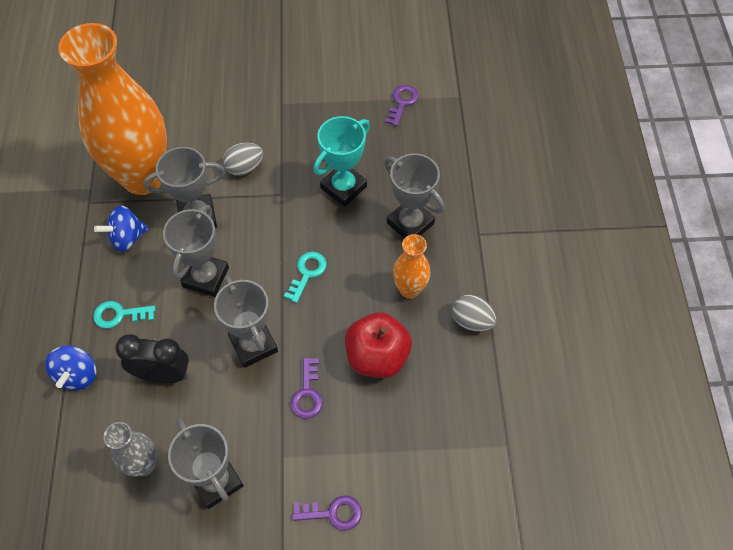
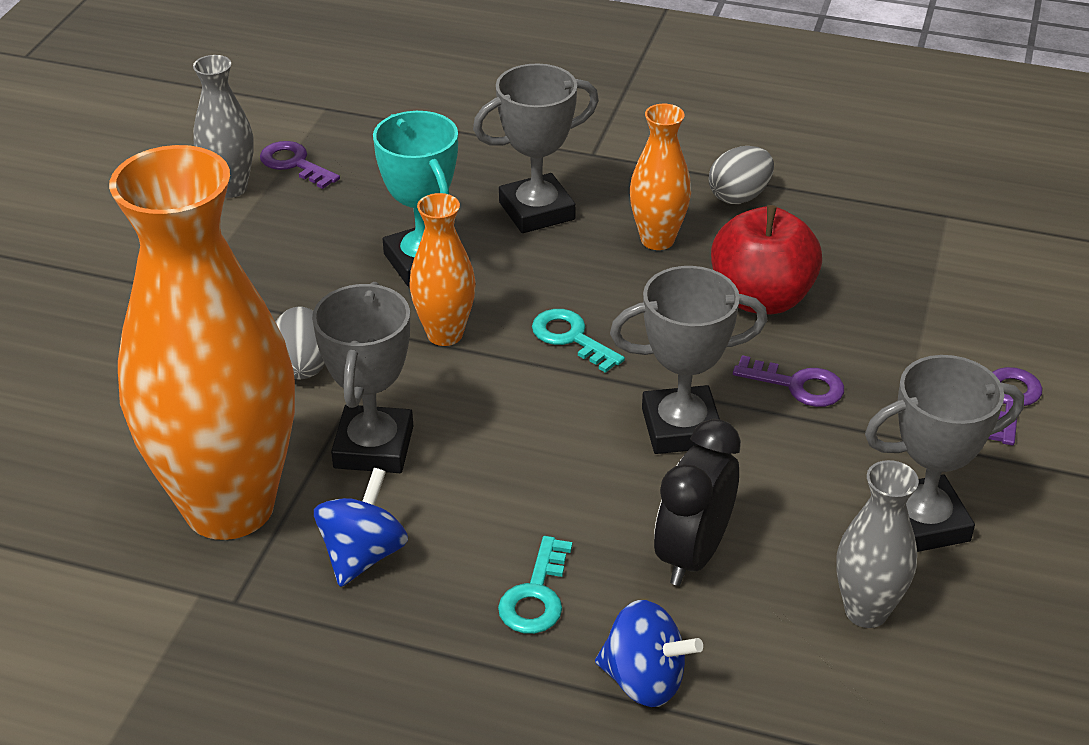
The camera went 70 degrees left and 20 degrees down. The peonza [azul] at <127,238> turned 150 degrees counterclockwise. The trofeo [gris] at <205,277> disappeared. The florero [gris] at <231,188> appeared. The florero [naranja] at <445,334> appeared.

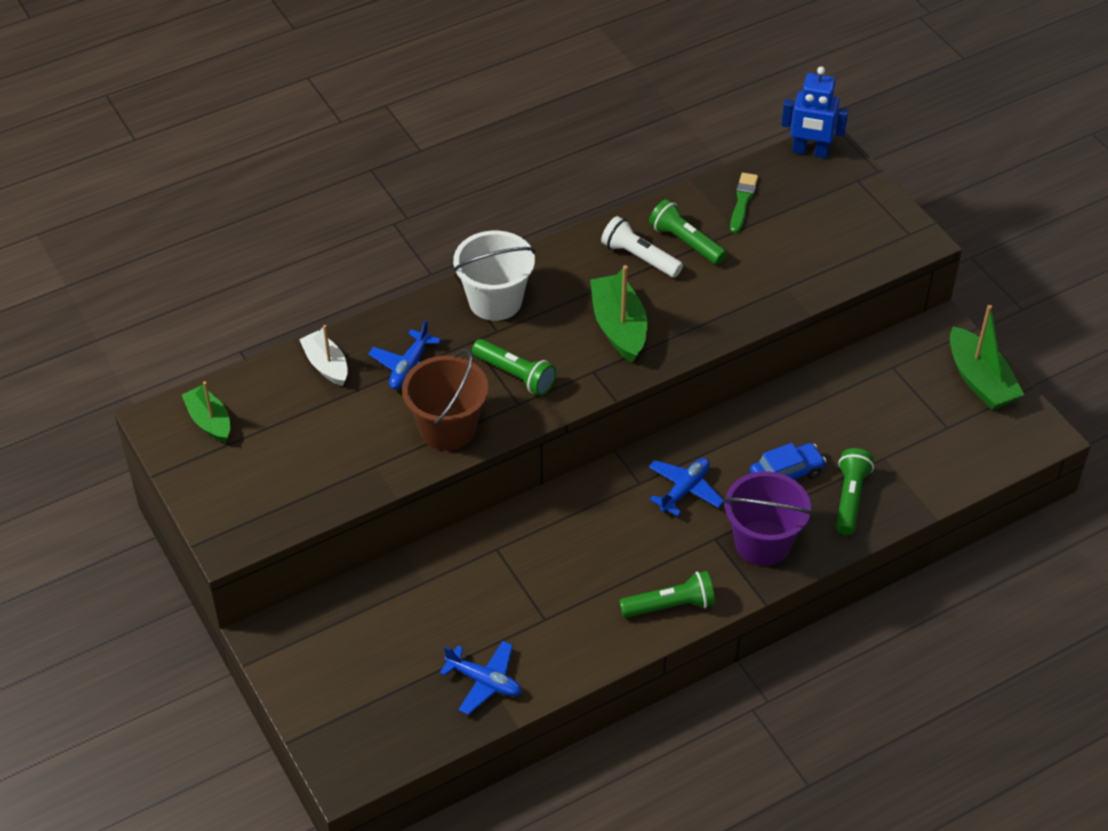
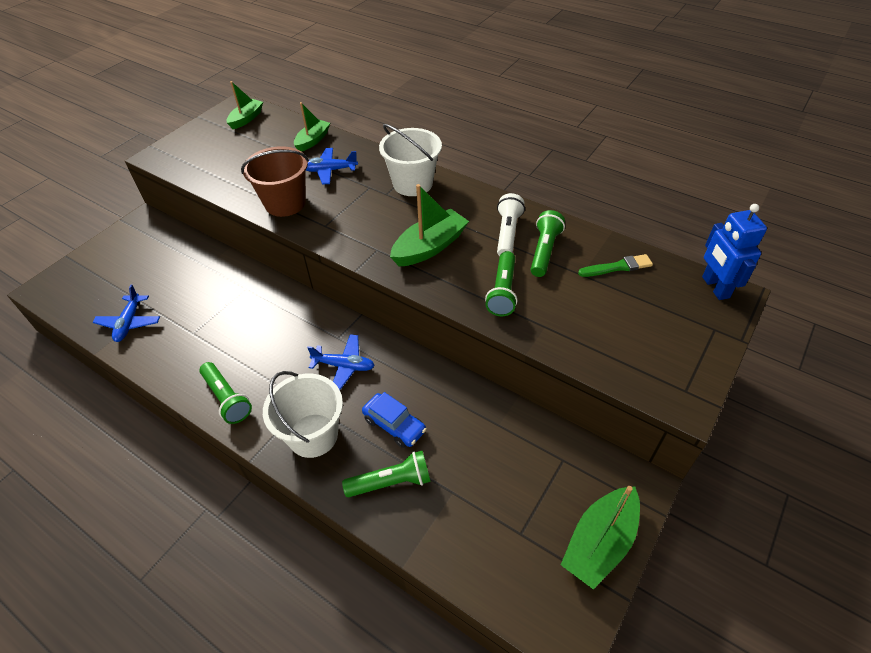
The camera went 65 degrees right and 0 degrees up. The barco [blanco] at <326,365> became the barco [verde] at <313,140>. The lámpara de mano [verde] moved from <515,375> to <502,291>. The balde [morado] at <762,543> became the balde [blanco] at <313,435>.

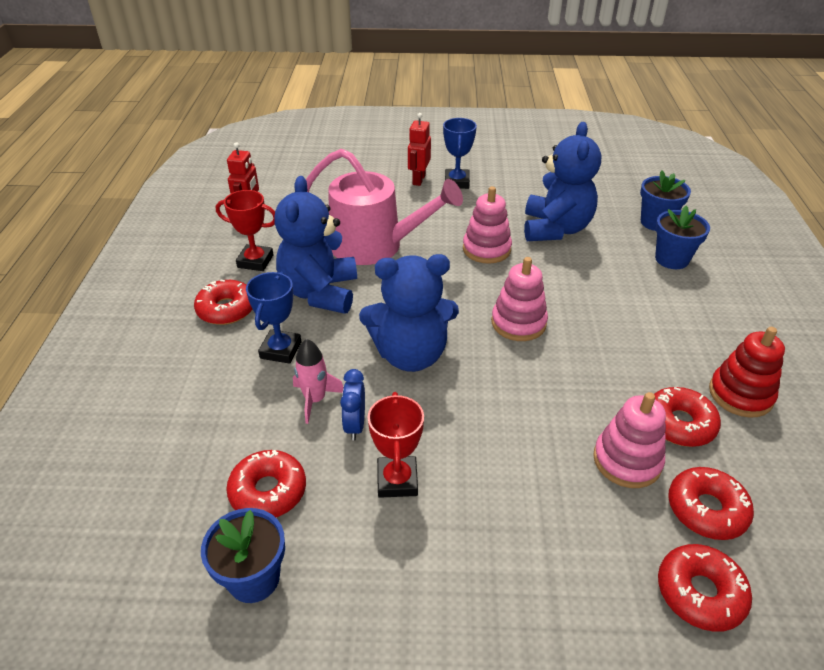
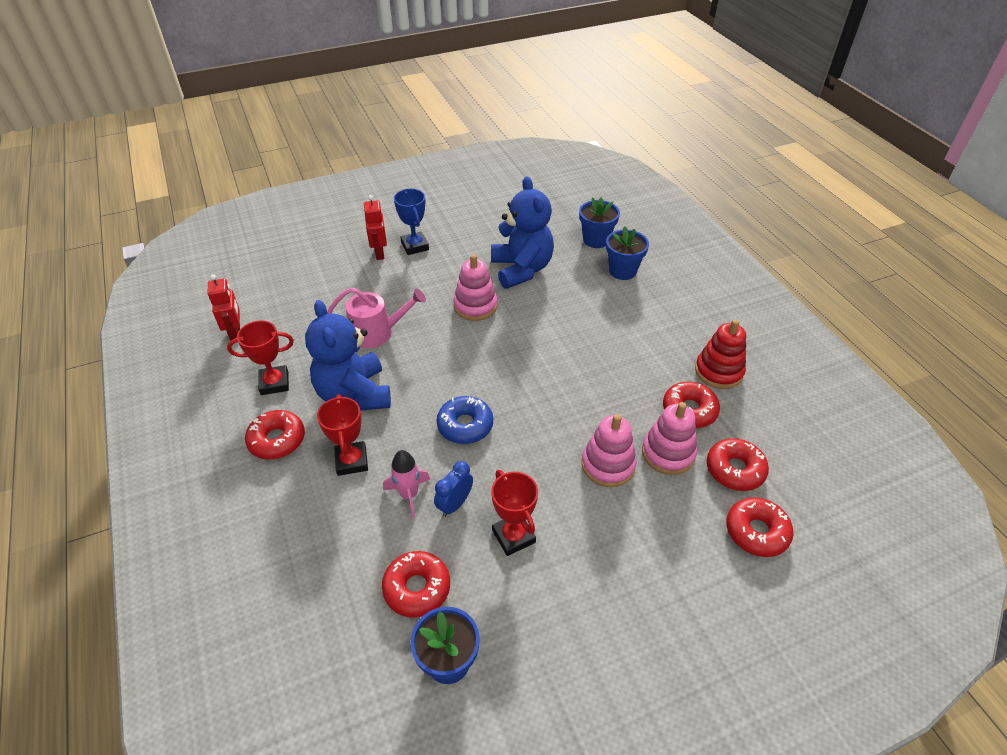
The camera went 25 degrees left and 5 degrees up. The regadera [rosa] at <374,246> changed to 0.63 times the size. The osito [azul] at <410,355> was replaced by the rosquilla [azul] at <465,425>. The juguete apilable [rosa] moved from <518,323> to <608,465>. The trofeo [azul] at <280,350> became the trofeo [rojo] at <351,461>. The despertador [azul] at <355,425> turned 60 degrees clockwise.

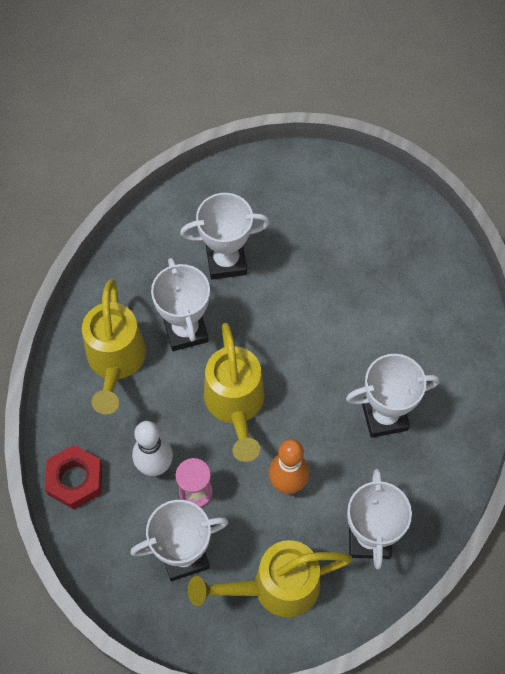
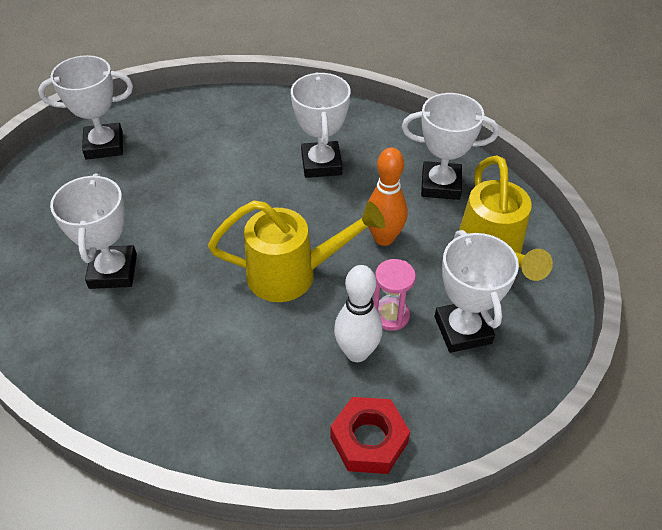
The camera went 85 degrees left and 15 degrees down. The trofeo [blanco] moved from <185,330> to <104,145>. The regadera [amarillo] at <115,362> disappeared.

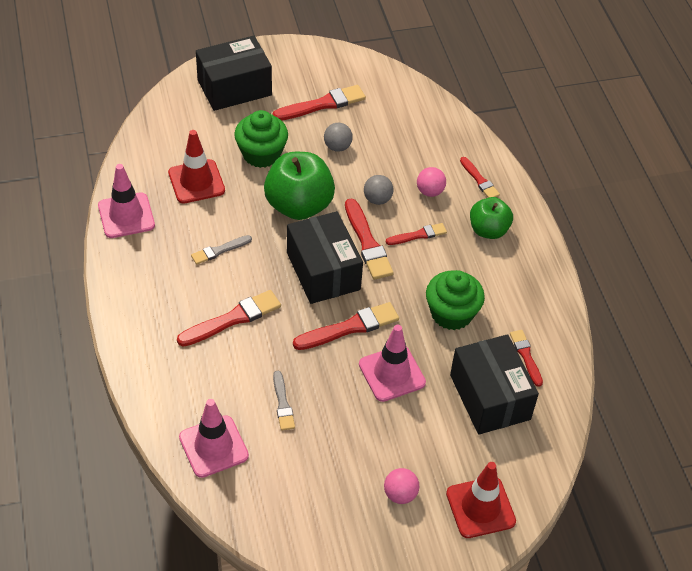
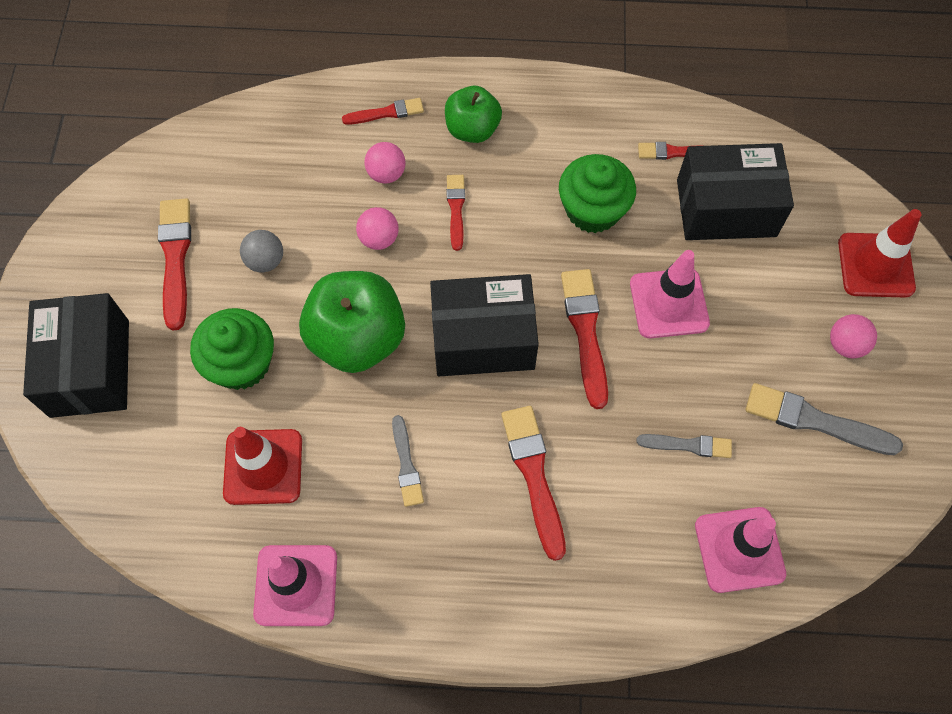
The camera went 70 degrees left and 15 degrees up. The pelota [gris] at <377,199> became the pelota [rosa] at <379,239>. The pincel [rojo] at <367,243> disappeared. The pincel [gris] at <815,421> appeared.

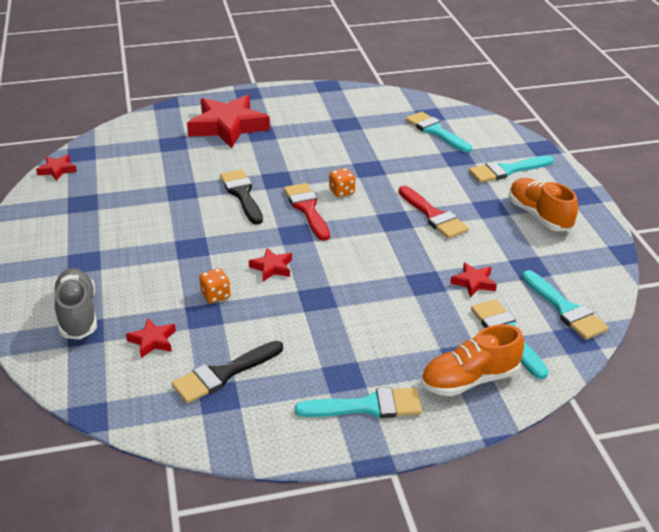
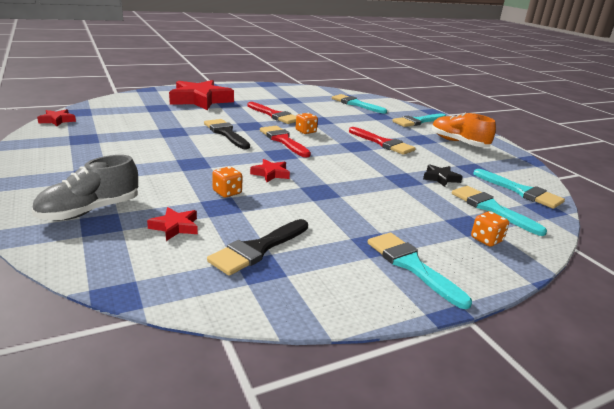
The camera went 15 degrees left and 10 degrees down. The estrella [rojo] at <474,282> became the estrella [negro] at <440,178>. The zapato [gris] at <77,315> turned 105 degrees counterclockwise. The zapato [naranja] at <470,380> was replaced by the dado [naranja] at <486,240>. The pincel [turquesa] at <367,406> turned 105 degrees counterclockwise. The pincel [rojo] at <274,115> appeared.

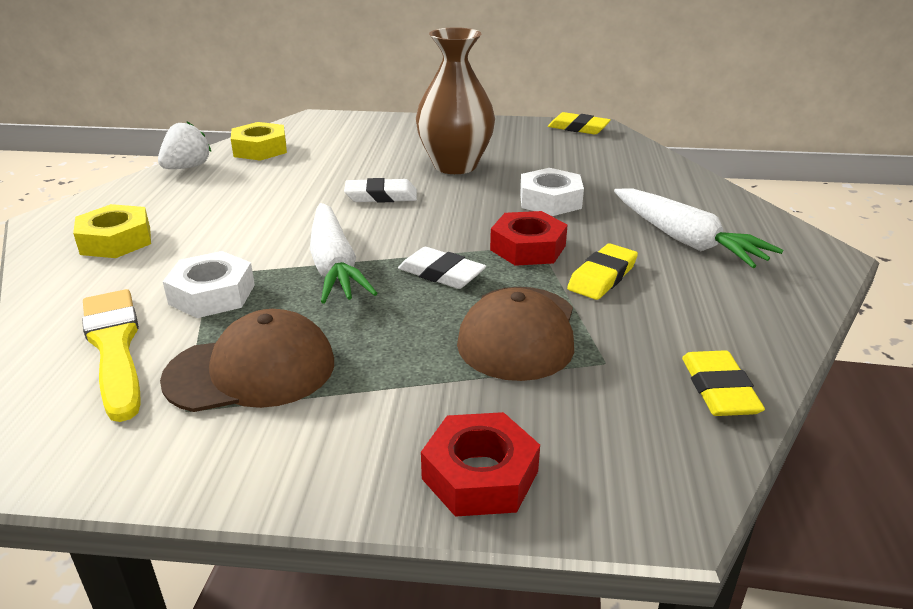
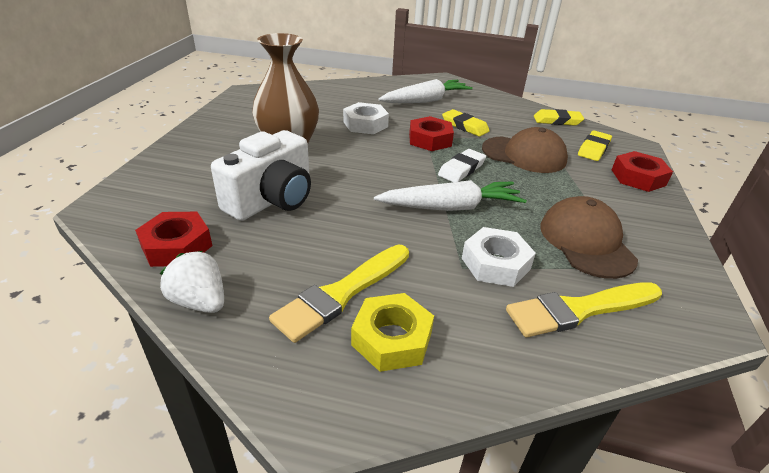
The camera went 85 degrees left and 5 degrees up. The goma de borrar [amarillo] moved from <578,128> to <593,149>. The tuerca [amarillo] at <260,149> became the tuerca [rojo] at <177,246>. The goma de borrar [blanco] at <381,196> disappeared. The cámara [blanco] at <272,200> appeared. The pincel [amarillo] at <341,293> appeared.

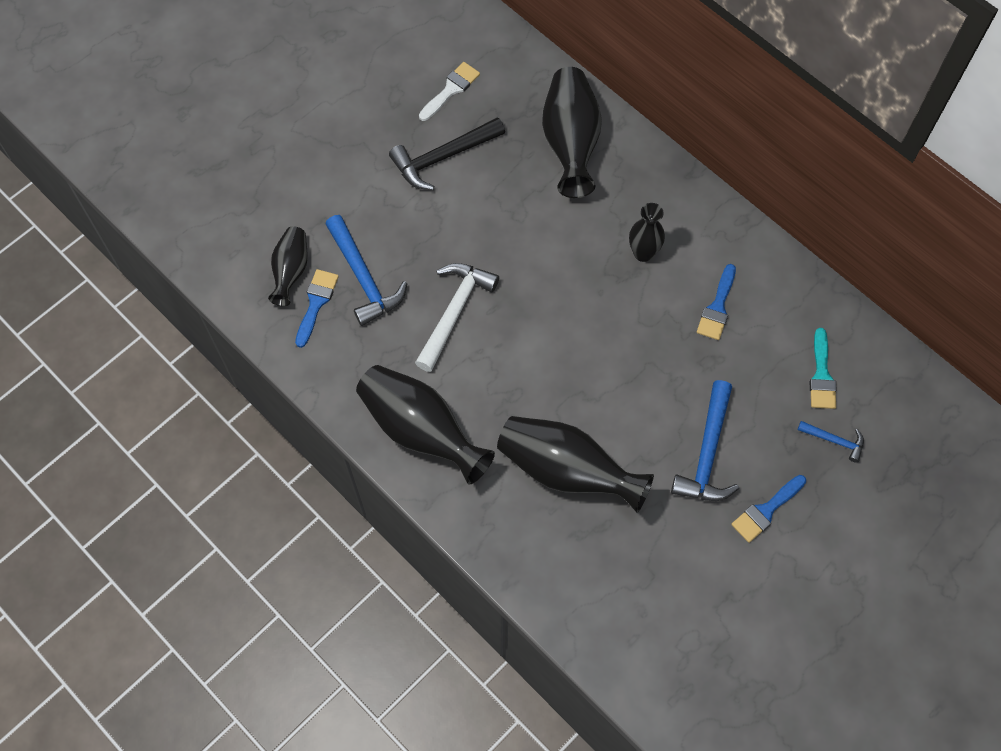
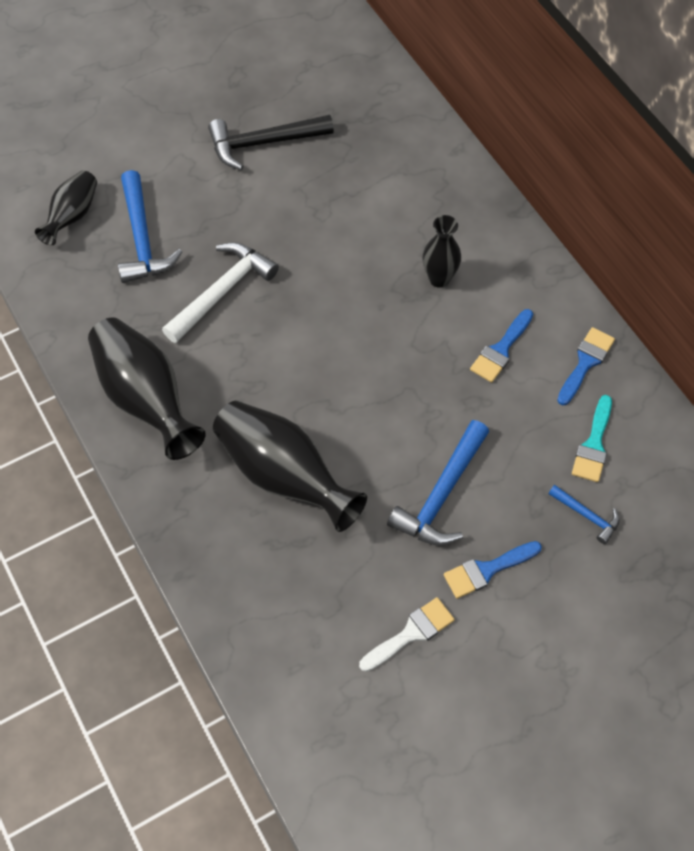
The camera went 15 degrees right and 5 degrees down. The pincel [blanco] moved from <451,89> to <411,633>. The florero [negro] at <570,143> disappeared. The pincel [azul] moved from <316,303> to <585,363>.

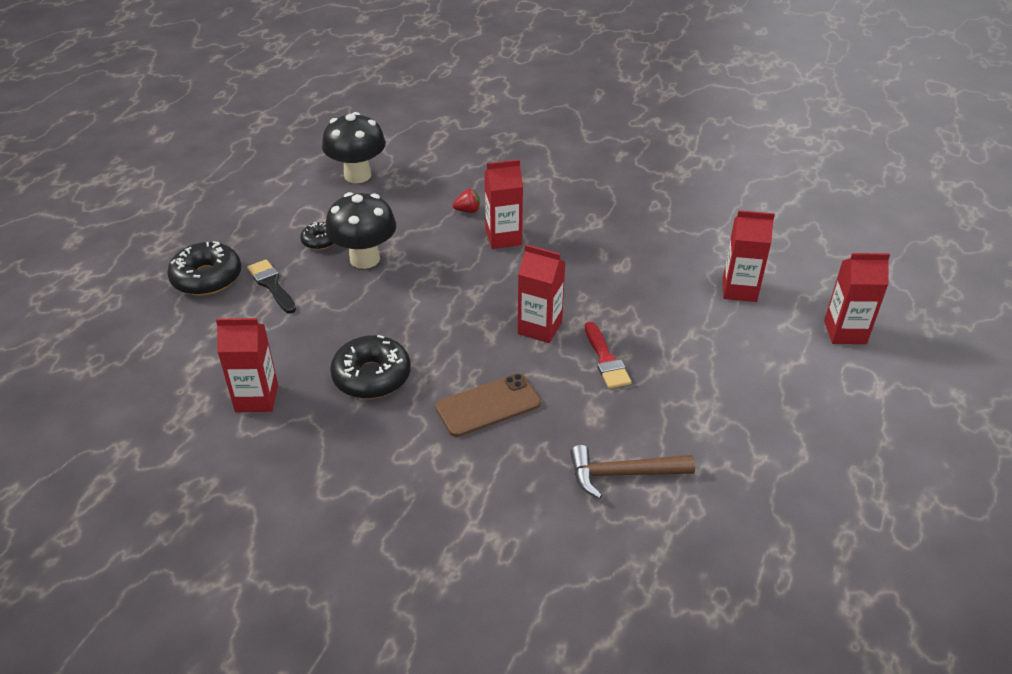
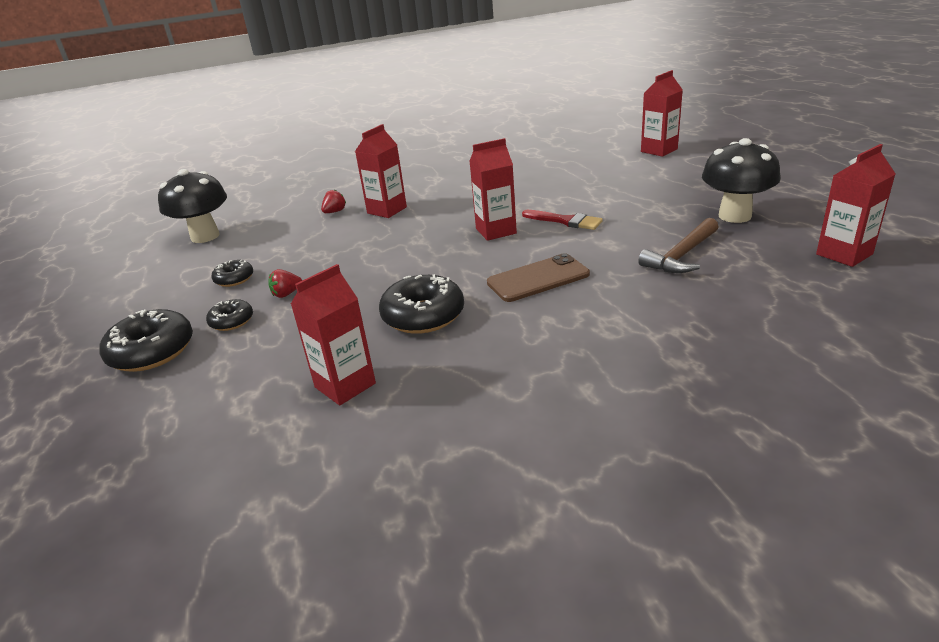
The camera went 40 degrees left and 10 degrees down. The seta [negro] moved from <365,259> to <734,216>. The cartón de leche [rojo] moved from <739,290> to <844,254>. The pincel [negro] at <271,285> was replaced by the rosquilla [negro] at <232,321>. The móvil [marrón] at <488,405> turned 45 degrees clockwise. The fresa [rojo] at <286,294> appeared.

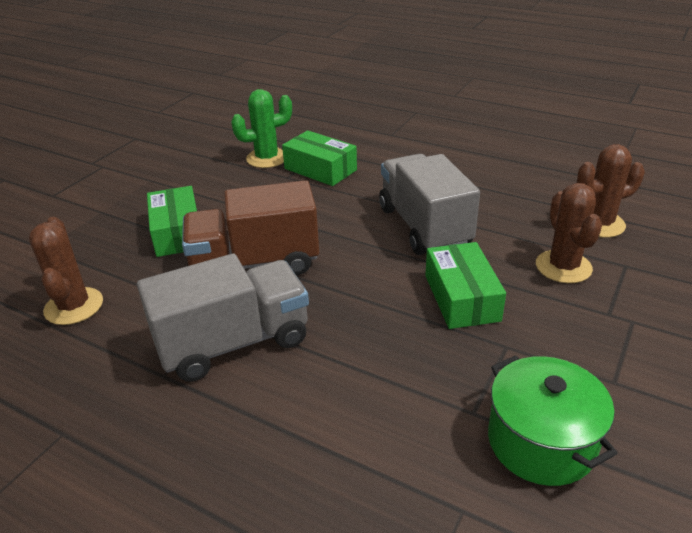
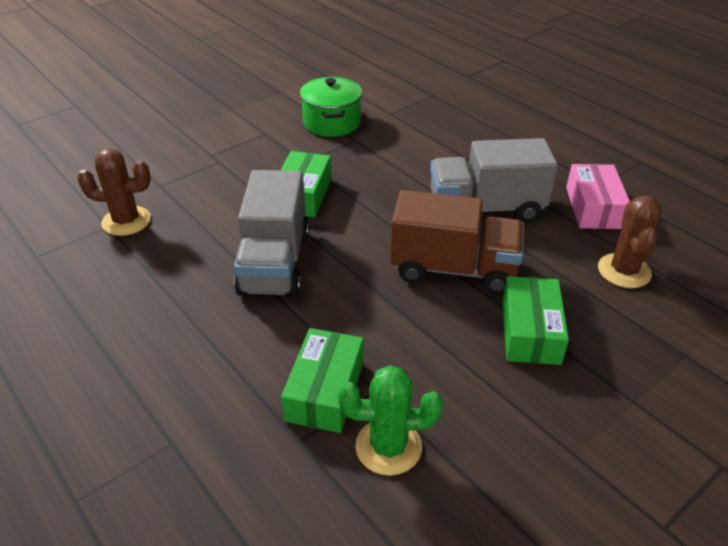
The camera went 160 degrees left and 5 degrees up. The caja [verde] at <320,169> turned 45 degrees clockwise. The cactus [marrón] at <563,267> disappeared. The caja [rosa] at <593,207> appeared.

